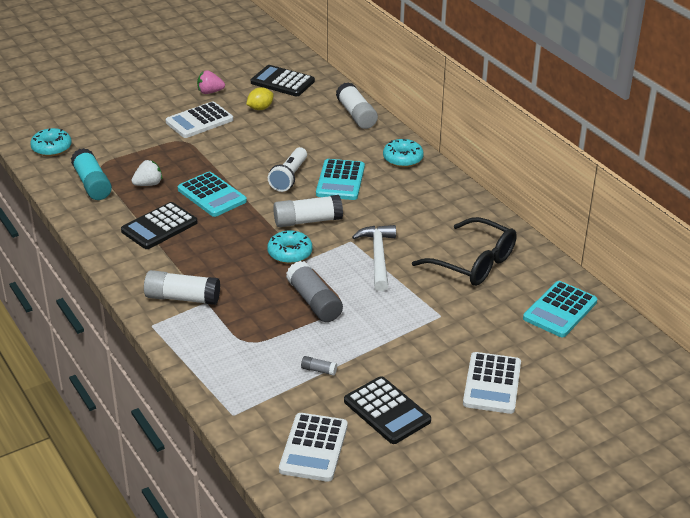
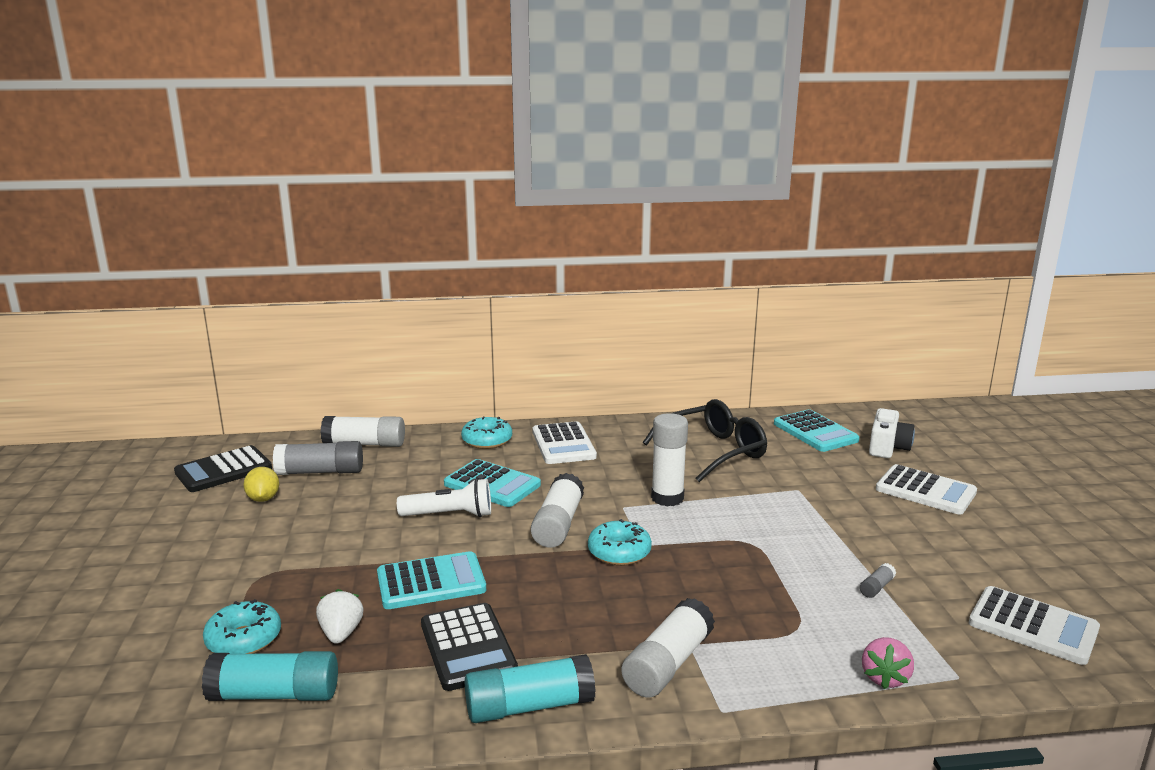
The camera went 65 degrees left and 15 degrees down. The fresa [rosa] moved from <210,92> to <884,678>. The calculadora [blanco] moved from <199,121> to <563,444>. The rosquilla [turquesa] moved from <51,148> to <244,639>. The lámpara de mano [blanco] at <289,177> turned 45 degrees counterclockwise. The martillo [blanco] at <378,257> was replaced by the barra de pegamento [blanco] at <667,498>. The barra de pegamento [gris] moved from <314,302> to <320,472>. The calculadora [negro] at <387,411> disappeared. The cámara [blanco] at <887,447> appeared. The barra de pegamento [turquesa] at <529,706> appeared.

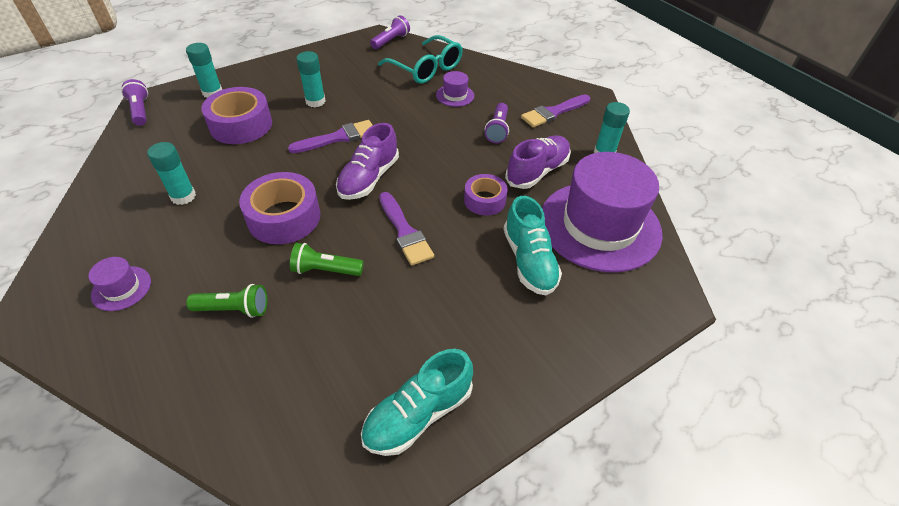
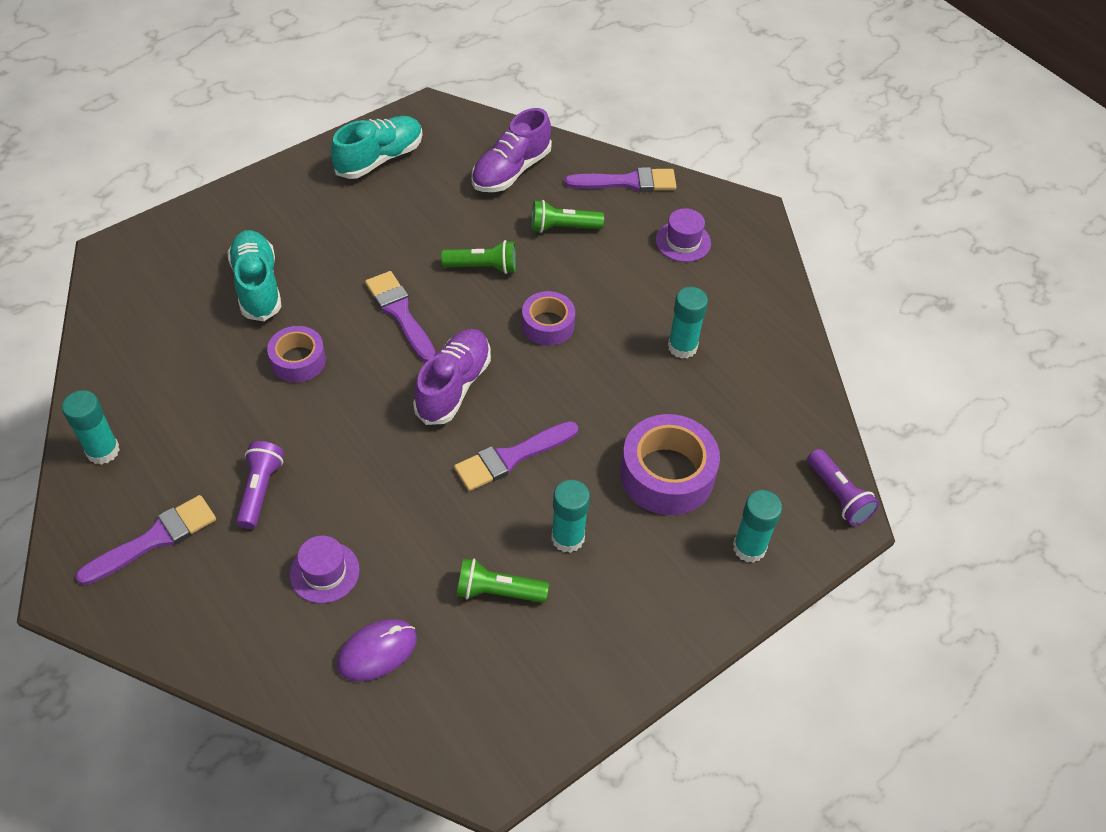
The camera went 175 degrees right and 5 degrees up. The lámpara de mano [morado] at <391,41> disappeared. The gafas [turquesa] at <426,69> was replaced by the ratón [morado] at <377,651>. The zapato [morado] moved from <537,171> to <511,171>. The sombrero [morado] at <599,225> disappeared. The cinta adhesiva [morado] at <284,217> changed to 0.61 times the size. The pincel [morado] at <627,182> appeared. The lámpara de mano [verde] at <498,591> appeared.

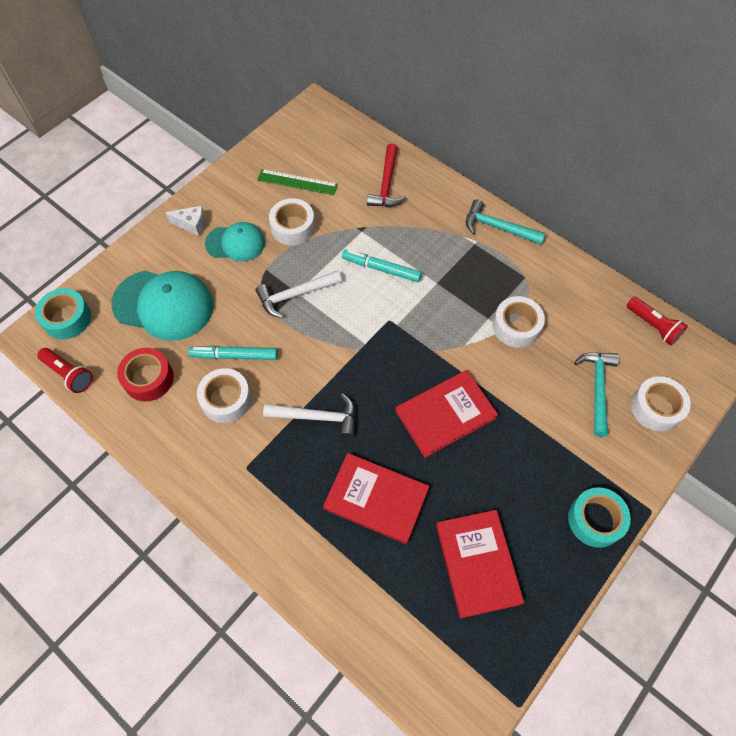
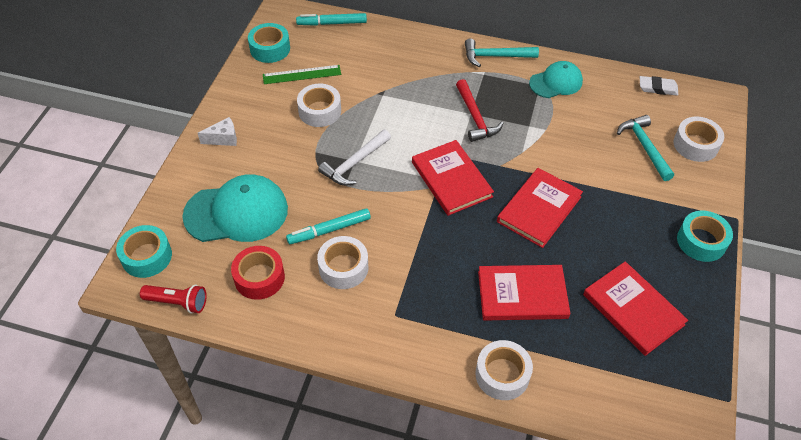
The camera went 25 degrees left and 10 degrees down. The martillo [rojo] moved from <387,184> to <475,117>. The gorra [turquesa] moved from <235,243> to <556,82>. The rotulador [turquesa] moved from <381,269> to <332,23>. The cinta adhesiva [blanco] moved from <516,326> to <502,374>. The lámpara de mano [rojo] at <653,326> was replaced by the goma de borrar [blanco] at <657,88>. The martillo [blanco] at <317,417> disappeared. The cinta adhesiva [turquesa] at <270,49> appeared. The libro [rojo] at <451,179> appeared.

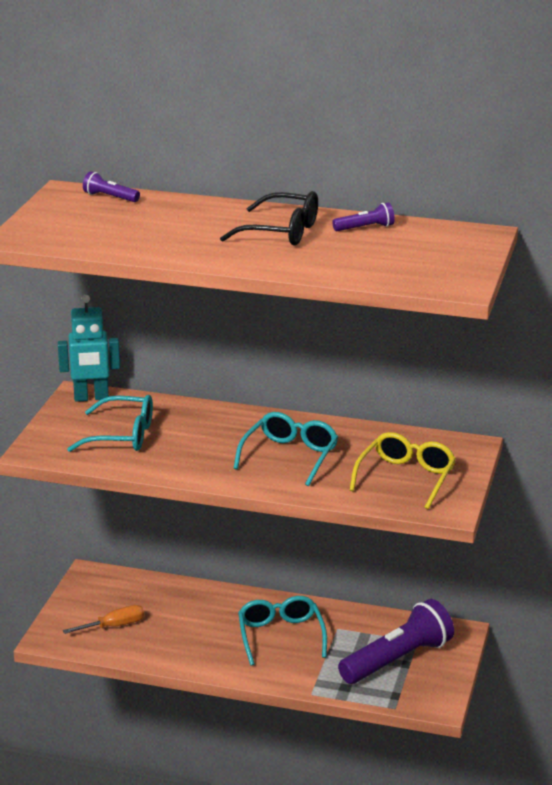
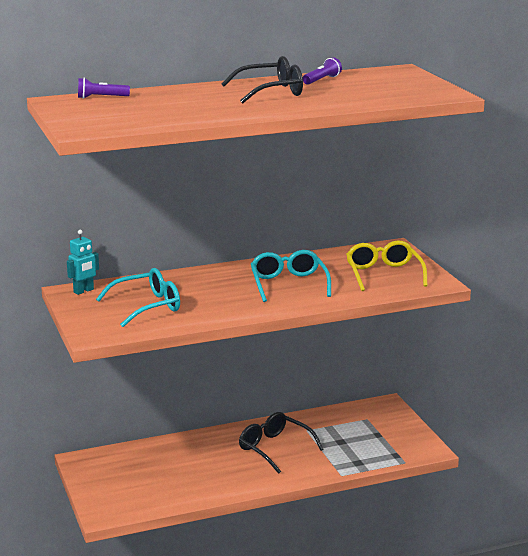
The camera went 35 degrees left and 5 degrees down. The robot [turquesa] at <91,398> changed to 0.65 times the size. The gafas [turquesa] at <280,636> became the gafas [negro] at <274,448>. The lámpara de mano [morado] at <398,659> disappeared. The destornillador [naranja] at <113,626> disappeared.

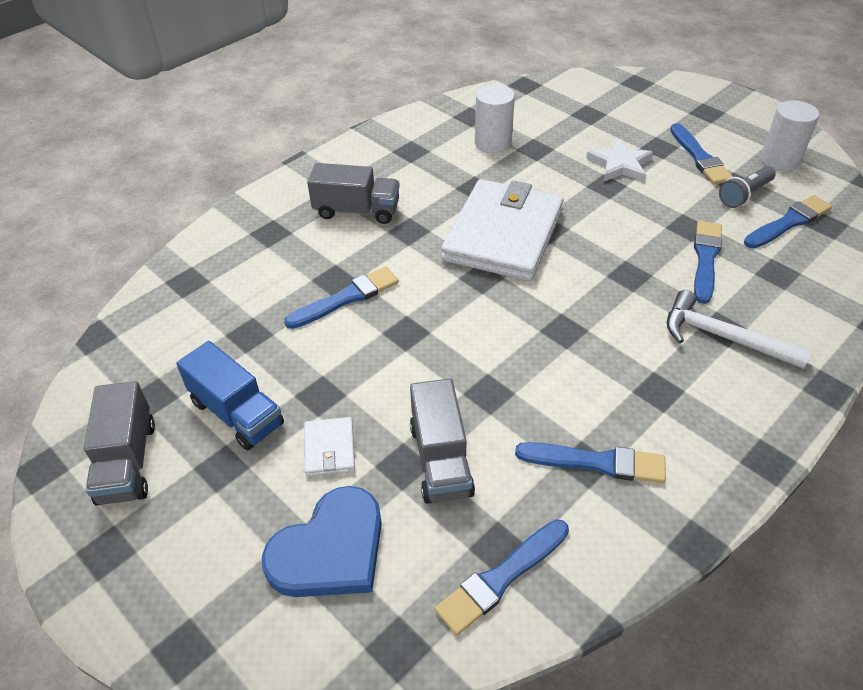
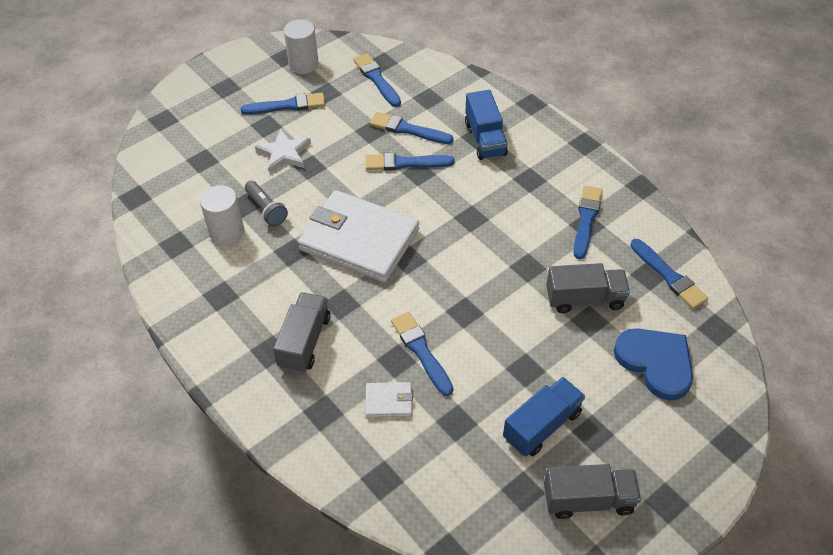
The camera went 85 degrees left and 5 degrees up. The lámpara de mano [gris] moved from <744,195> to <266,209>. The martillo [blanco] at <723,337> was replaced by the camión [azul] at <485,139>. The cartera [blanco] moved from <329,449> to <389,401>. The pincel [azul] at <405,163> appeared.

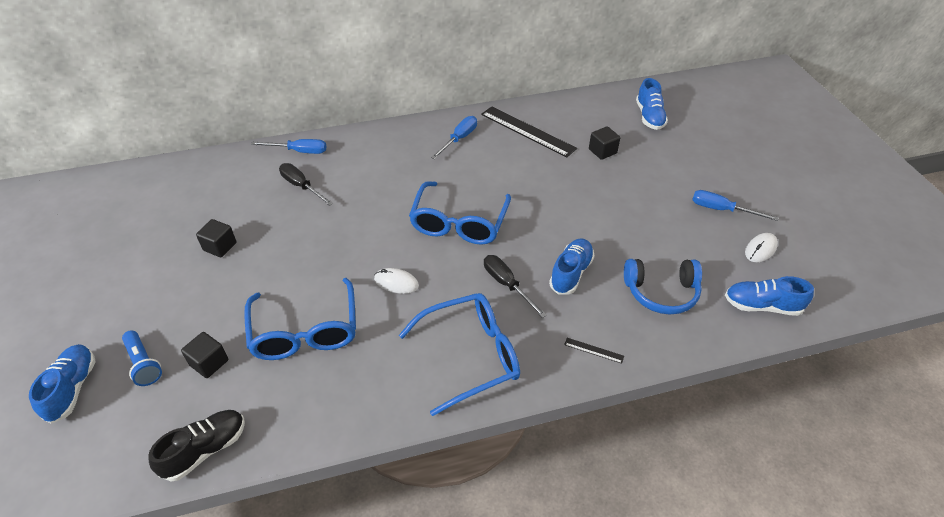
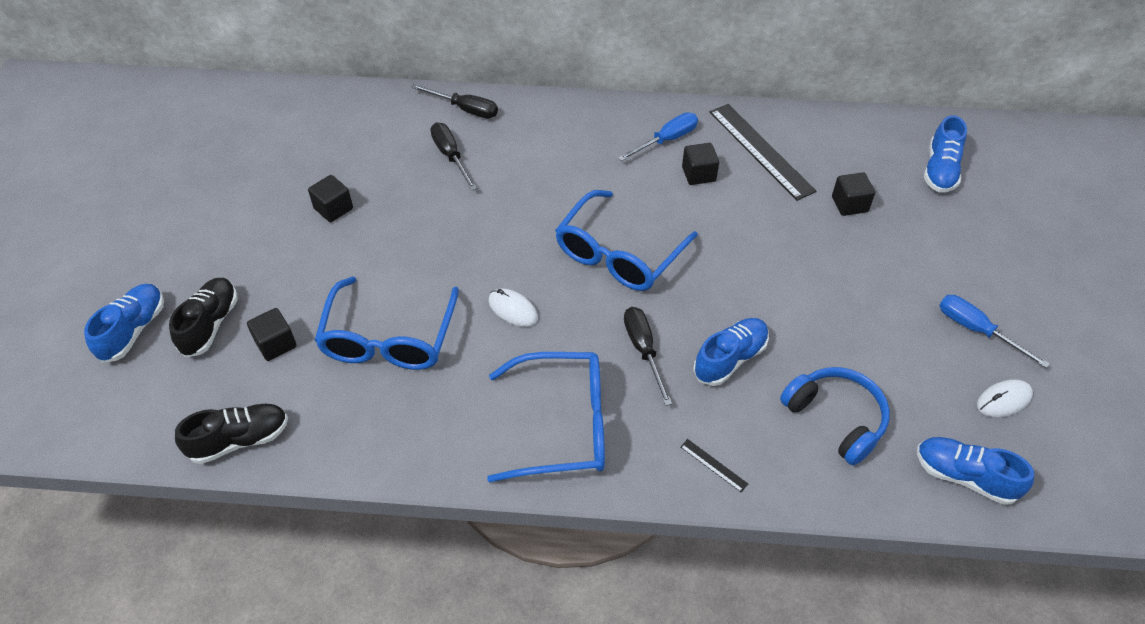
The camera went 20 degrees right and 5 degrees up. The destornillador [azul] at <299,151> became the destornillador [negro] at <465,109>. The auriculares [azul] at <661,292> turned 150 degrees counterclockwise. The lámpara de mano [azul] at <144,364> was replaced by the zapato [negro] at <210,324>. The cubo [negro] at <698,174> appeared.

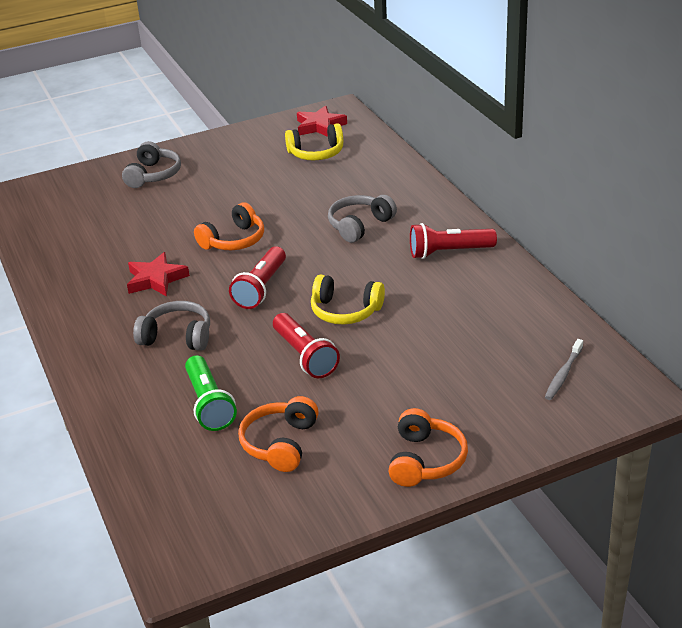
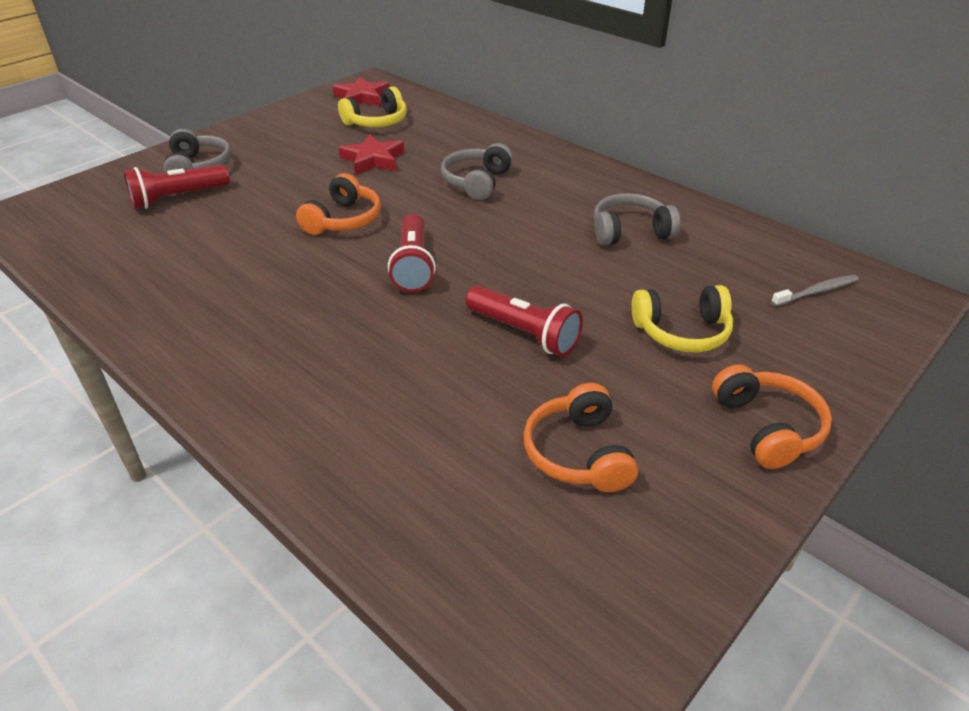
The camera went 25 degrees left and 5 degrees up. The lámpara de mano [rojo] moved from <449,252> to <178,197>. The estrella [rojo] moved from <156,279> to <373,160>. The auriculares [amarillo] moved from <345,311> to <682,332>. The auriculares [gris] moved from <177,337> to <630,231>. The cepillo de dientes [gris] at <563,374> turned 120 degrees counterclockwise. The lámpara de mano [verde] at <209,404> disappeared.

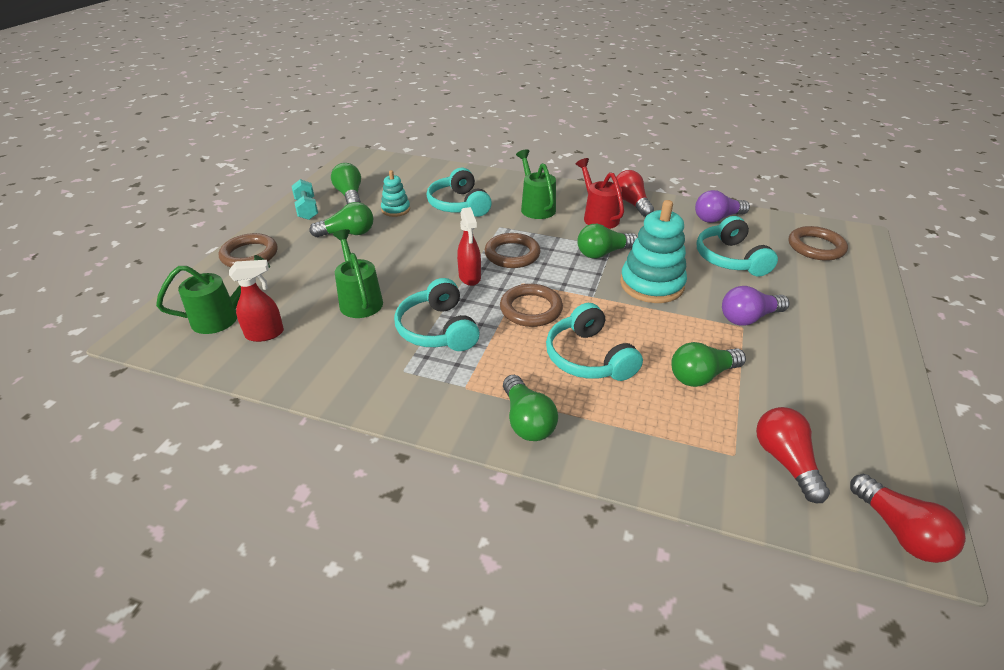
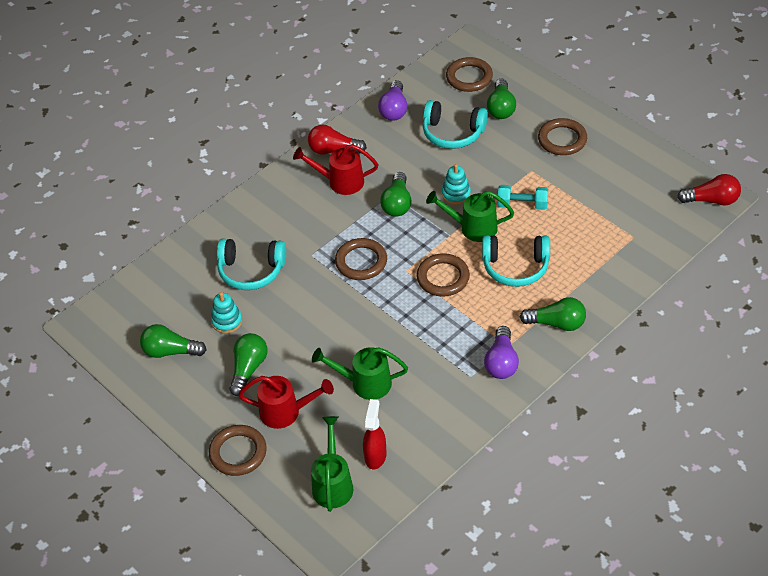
The camera went 60 degrees left and 10 degrees up. The regadera [verde] moved from <536,207> to <473,228>. The mancuerna [turquesa] moved from <306,209> to <522,205>. The juguete apilable [turquesa] at <651,284> changed to 0.54 times the size. The pulverizador [rojo] at <470,277> disappeared. The auriculares [turquesa] at <438,329> disappeared. The bombilla [morado] moved from <748,318> to <501,362>. The bombilla [verde] moved from <701,376> to <501,108>. The bombilla [rojo] at <785,461> disappeared. The anillo [marrón] at <562,139> appeared. The regadera [rojo] at <286,412> appeared.

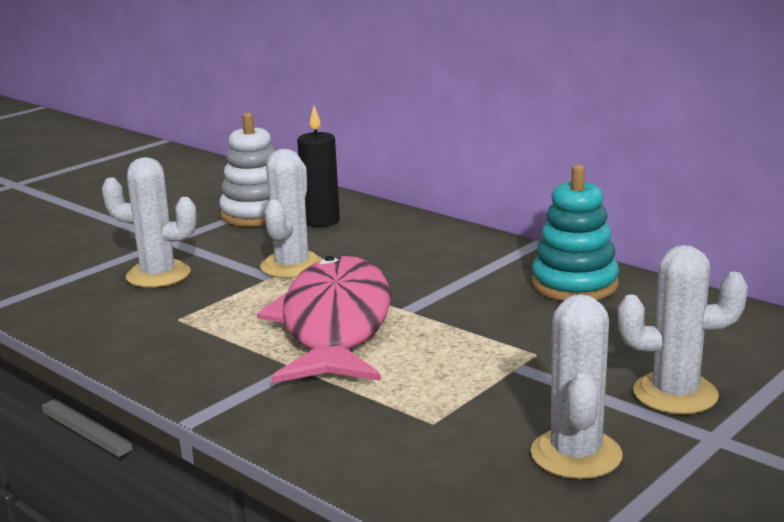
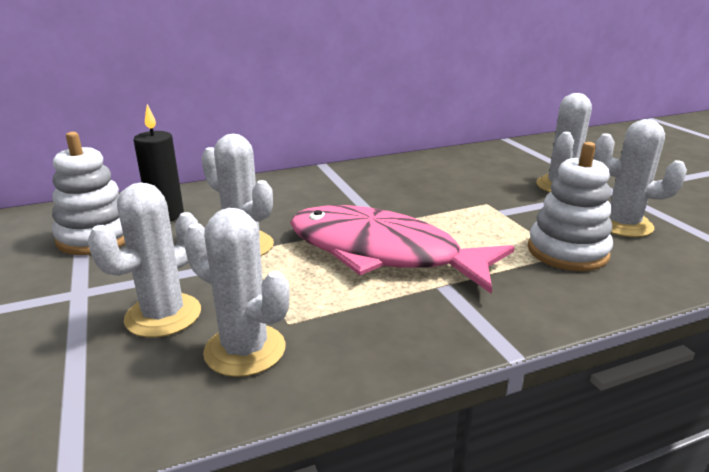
The camera went 65 degrees left and 5 degrees up. The juguete apilable [turquesa] at <574,284> disappeared. The juguete apilable [blanco] at <567,251> appeared. The cactus [blanco] at <245,350> appeared.

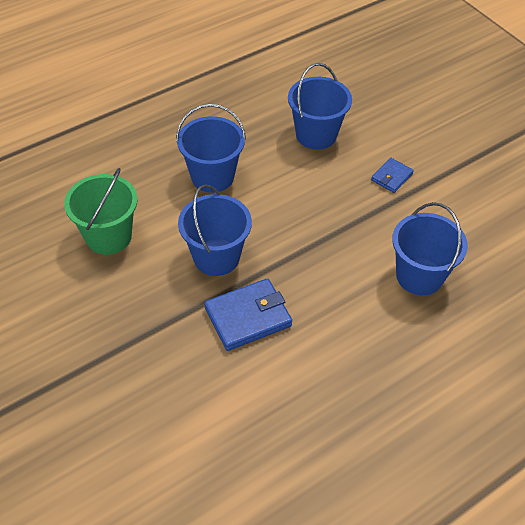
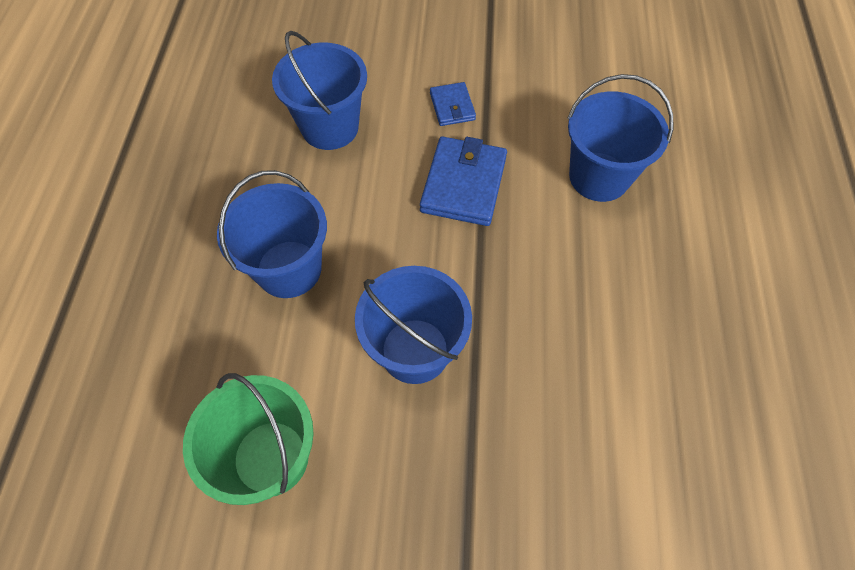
The camera went 50 degrees left and 10 degrees up. The cartera [azul] moved from <248,317> to <463,184>.

